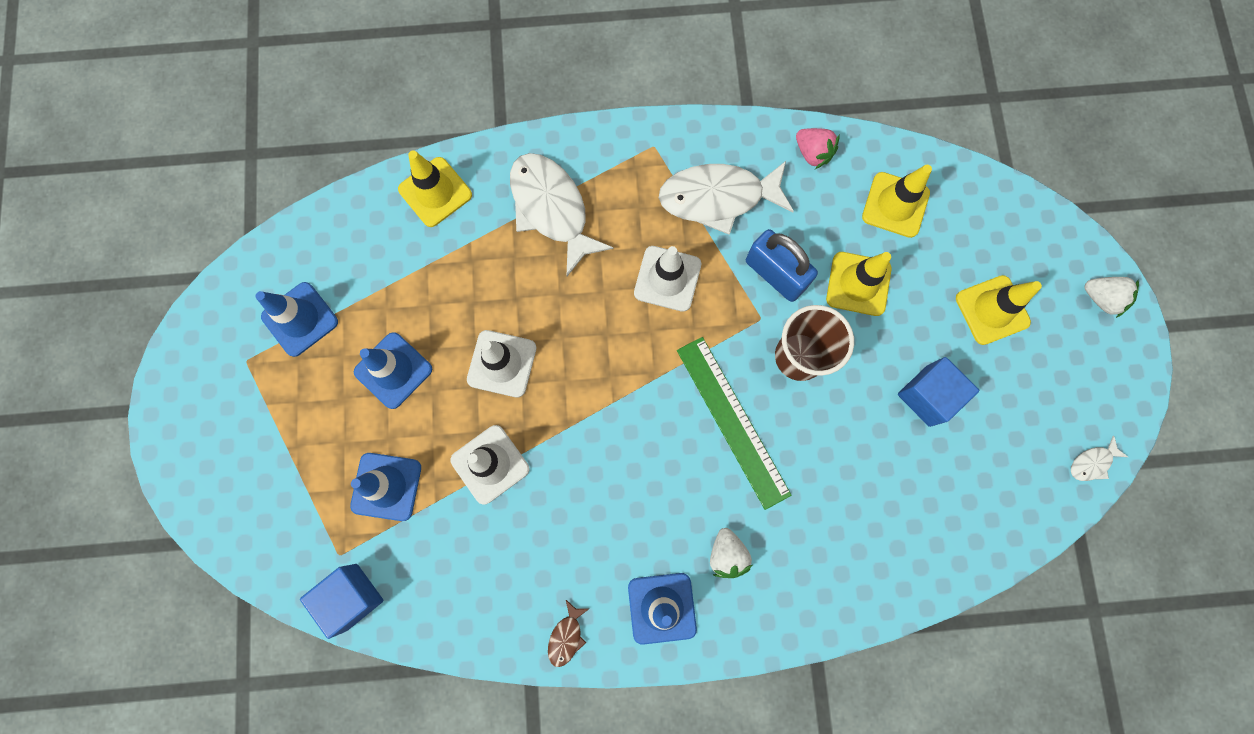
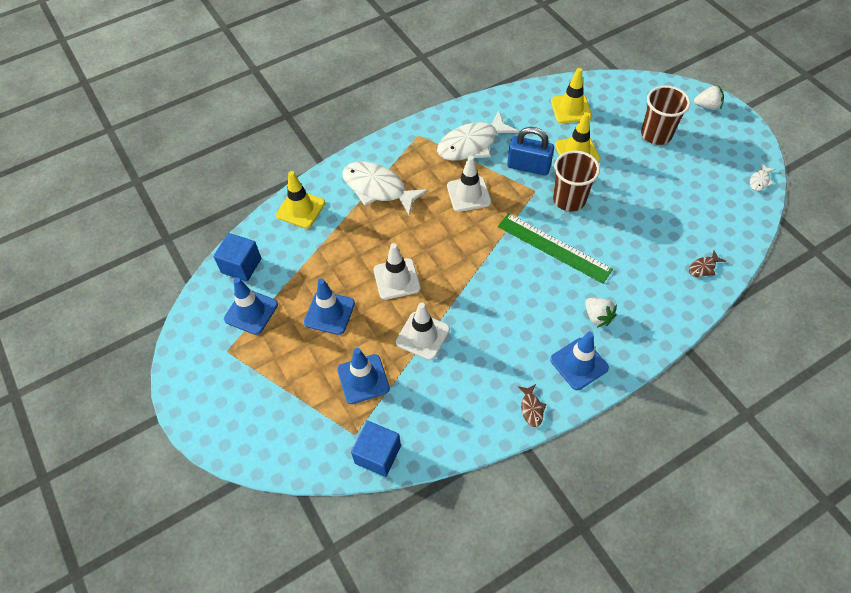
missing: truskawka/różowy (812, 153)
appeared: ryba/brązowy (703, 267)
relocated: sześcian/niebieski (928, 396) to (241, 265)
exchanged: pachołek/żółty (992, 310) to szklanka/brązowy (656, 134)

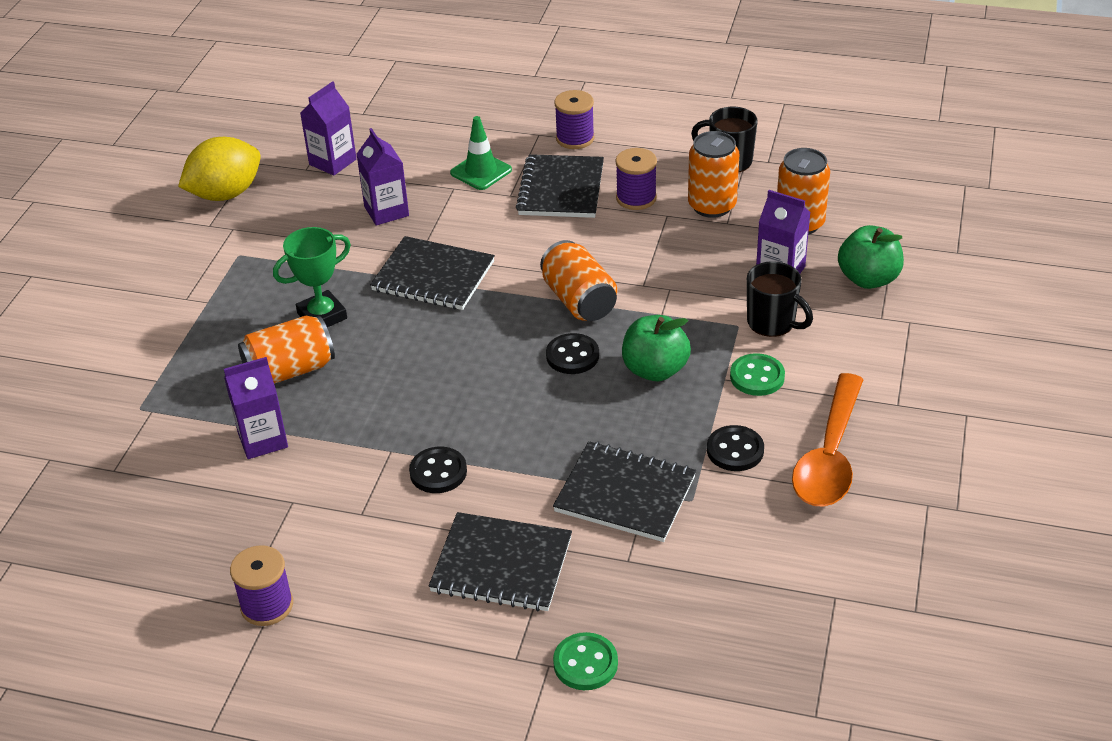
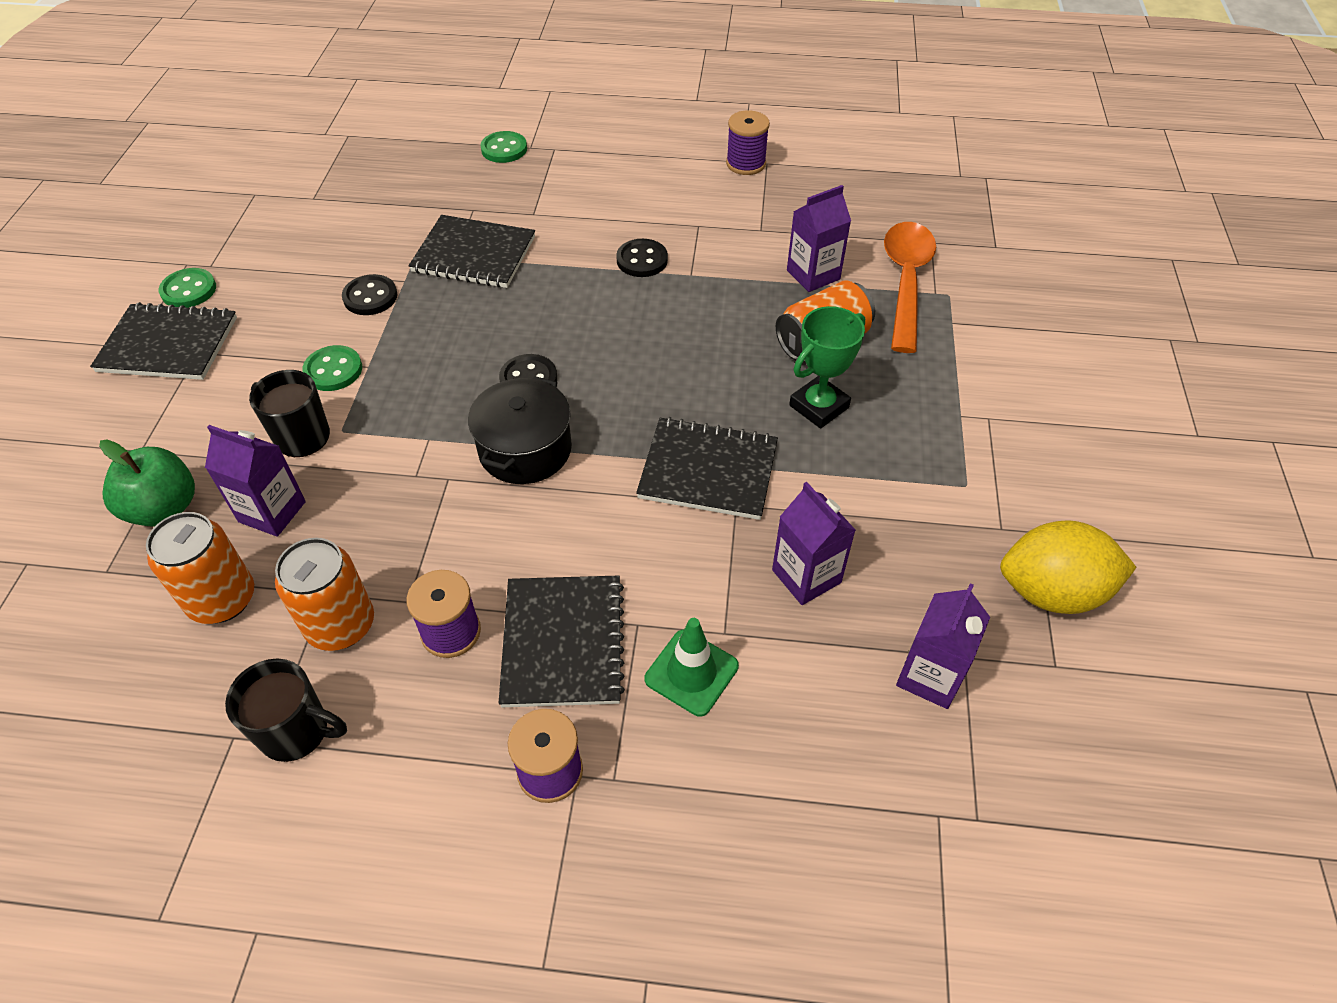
missing: jabłko/zielony (655, 370)
appeared: guzik/zielony (189, 290)
relocated: zeszyt/czarny (501, 564) to (168, 345); łyżka/pomarańczowy (830, 456) to (905, 281)
exchanged: puszka/pomarańczowy (579, 300) to garnek/czarny (525, 449)
spun: cytryna/żółty (226, 194) = (1051, 592) 45 degrees clockwise

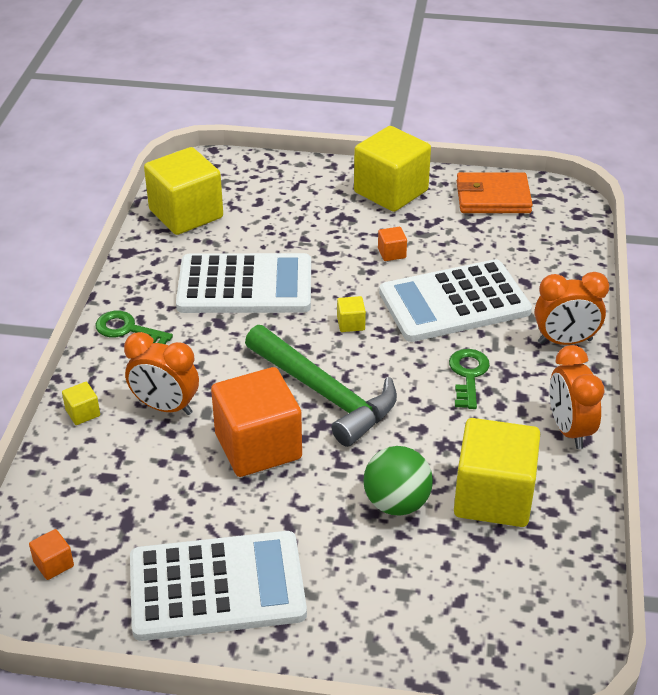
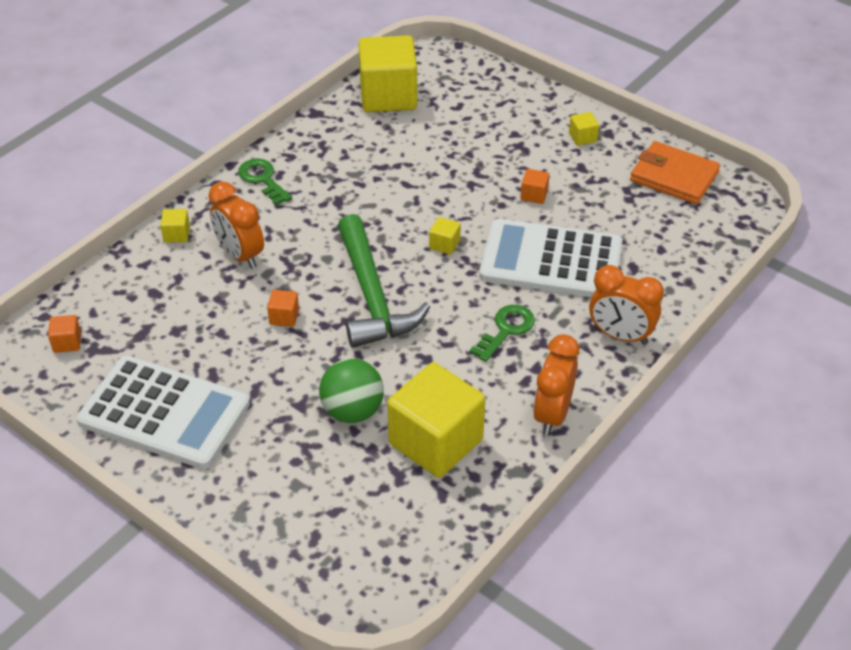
missing: kalkulator/biały (245, 285)
size: sześcian/pomarańczowy (258, 446) = (284, 317) x0.40; sześcian/żółty (391, 191) = (582, 137) x0.40

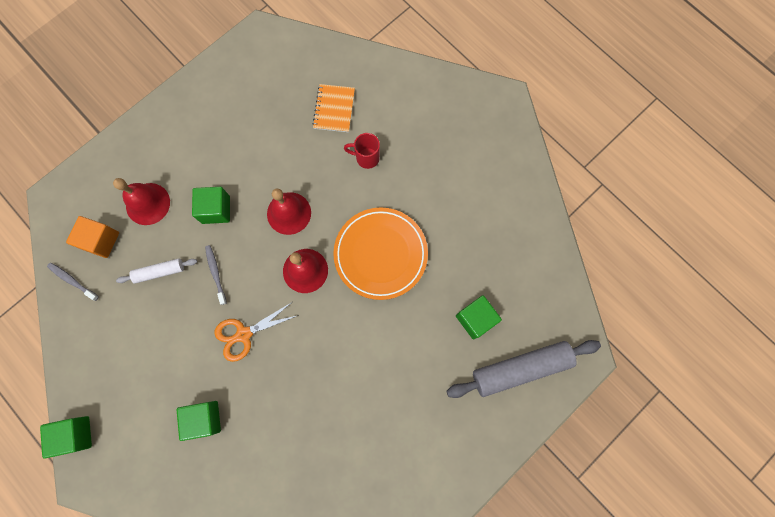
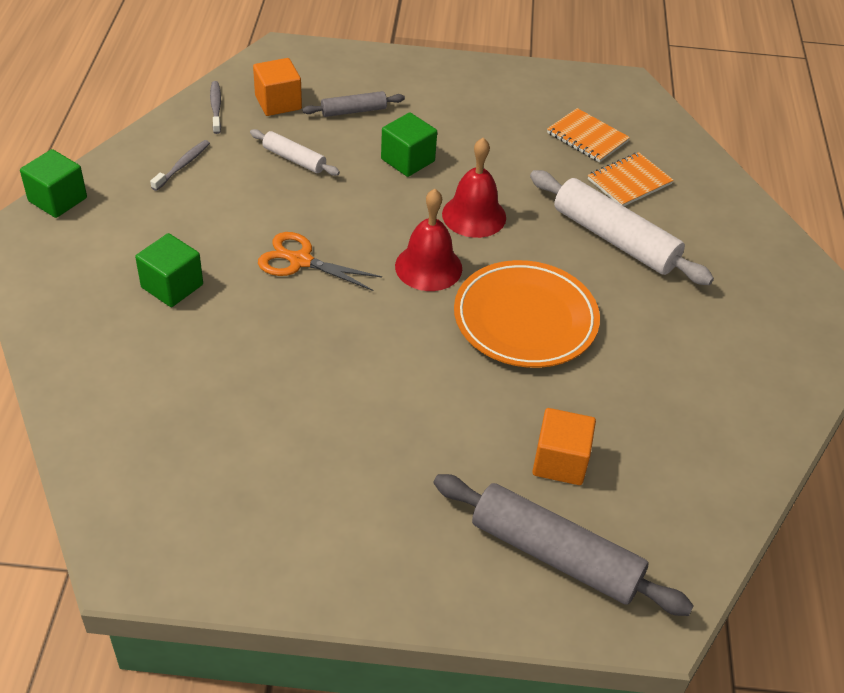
appeared: zeszyt/pomarańczowy (587, 137)
relocated: szczoteczka do zębów/szary (216, 273) to (182, 165)
exchanged: dzwonek/czerwony (148, 203) to wałek do ciasta/szary (353, 111); kubek/czerwony (366, 158) to wałek do ciasta/biały (614, 239)
colour: sześcian/zielony (475, 319) to sześcian/pomarańczowy (560, 461)

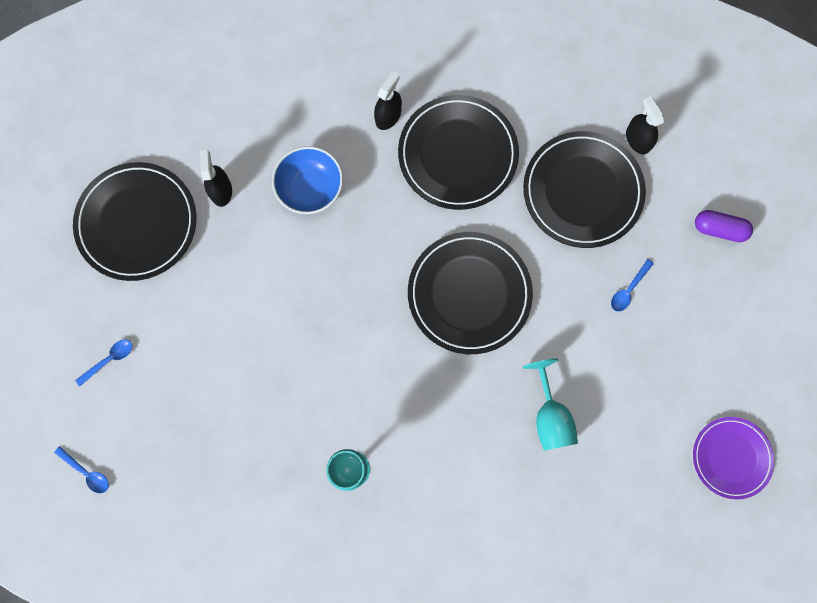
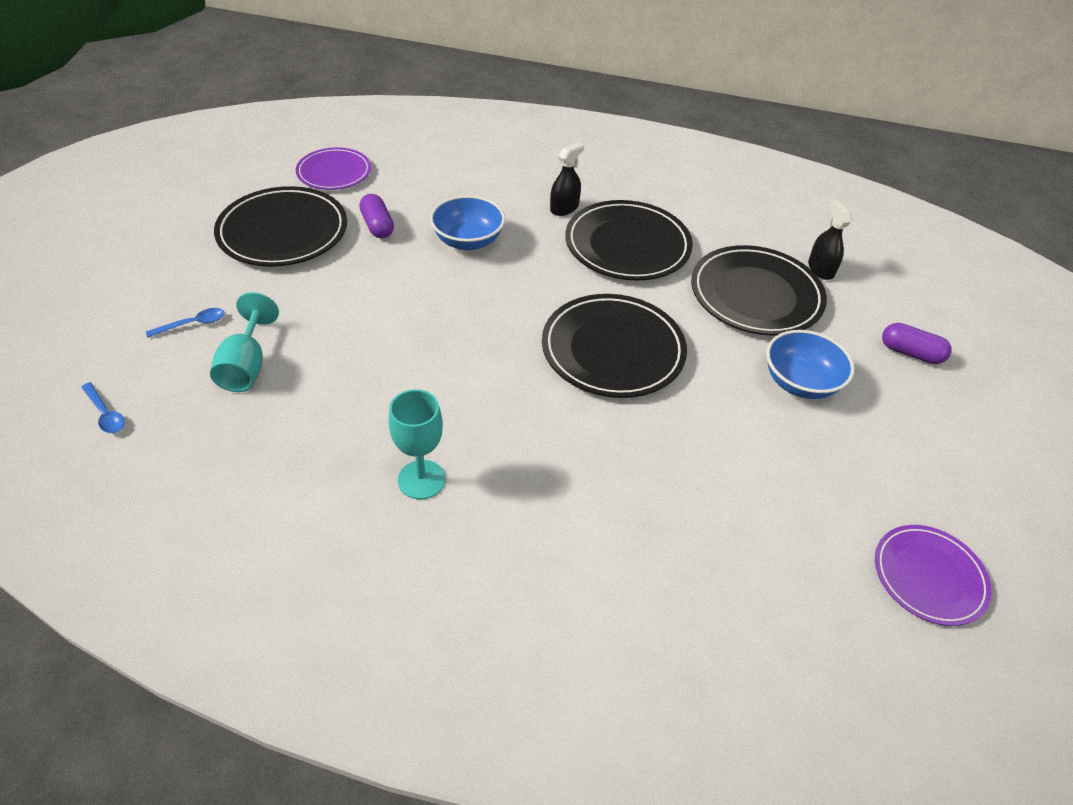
appeared: talerz/fioletowy (334, 172)
relocated: kielich/turkusowy (550, 416) to (246, 366)
exchanged: spryskiwacz/czarny (221, 190) to kapsułka/fioletowy (377, 226); łyżka/niebieski (628, 289) to miska/niebieski (800, 382)

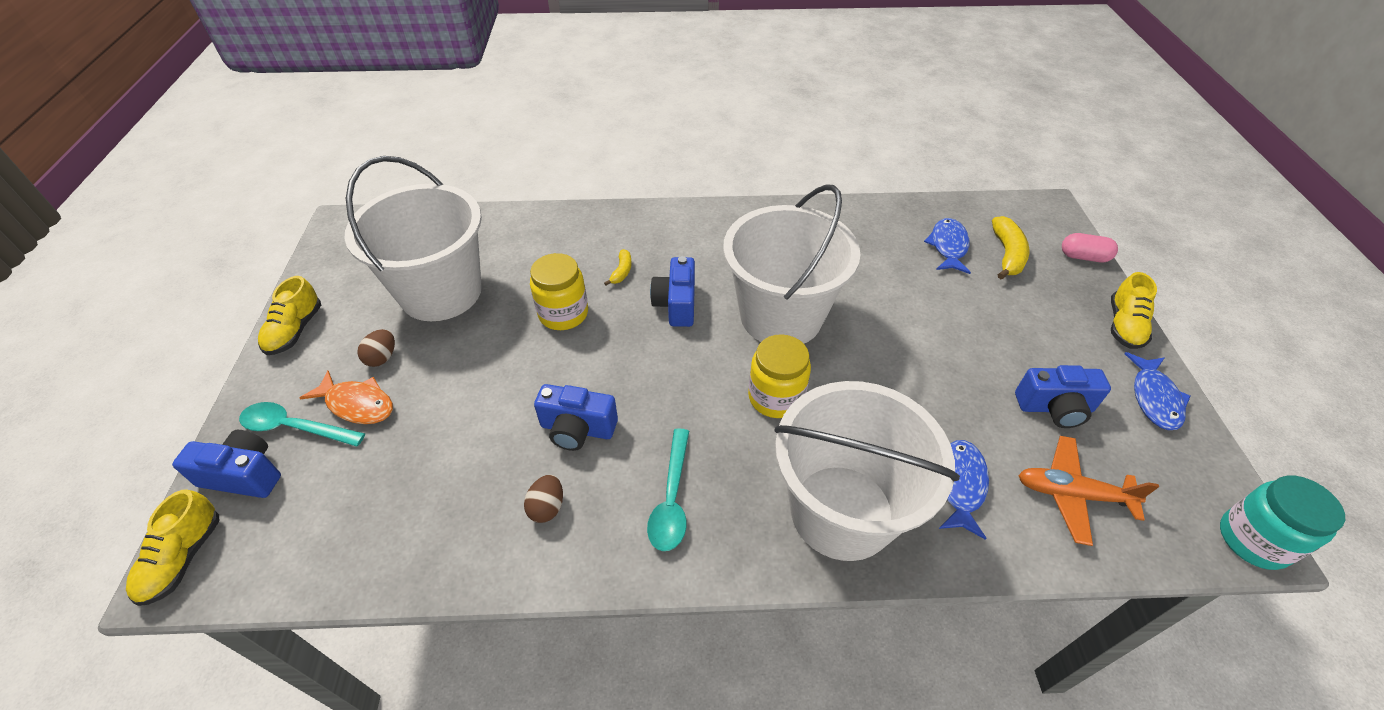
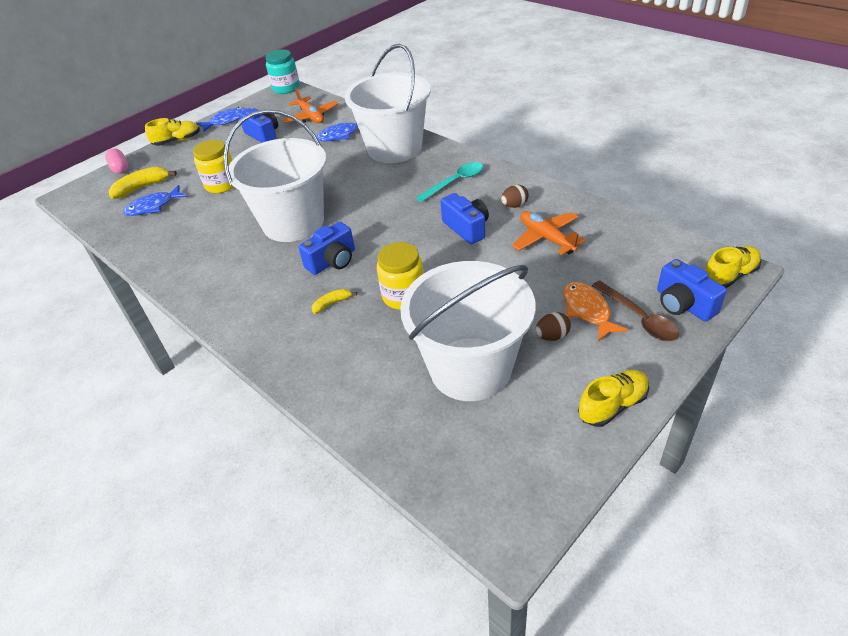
appeared: samolot/pomarańczowy (546, 238)
relocated: słoik/żółty (775, 397) to (222, 184)
colour: łyżka/turkusowy (295, 427) to łyżka/brązowy (638, 318)

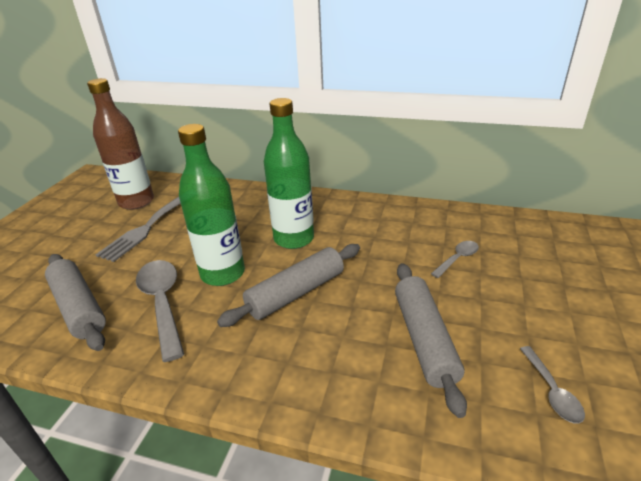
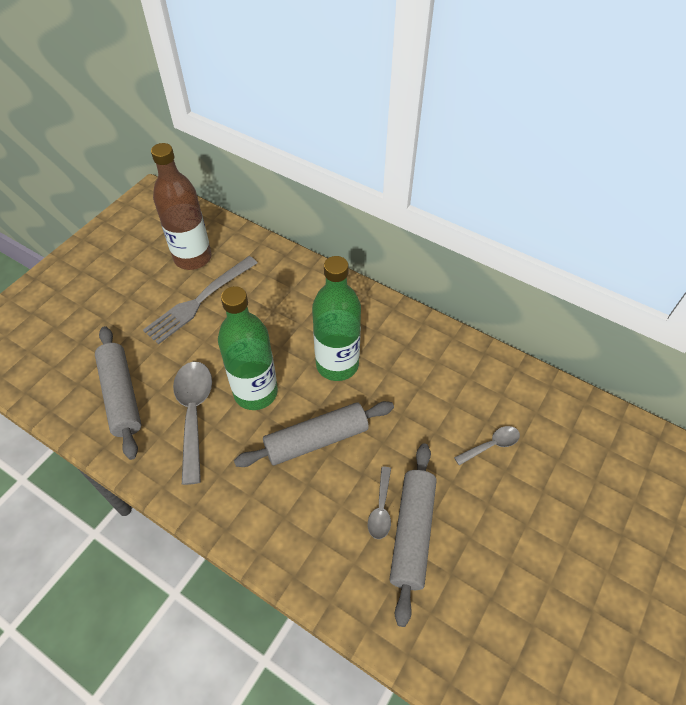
relocated: łyżka/szary (552, 391) to (381, 509)

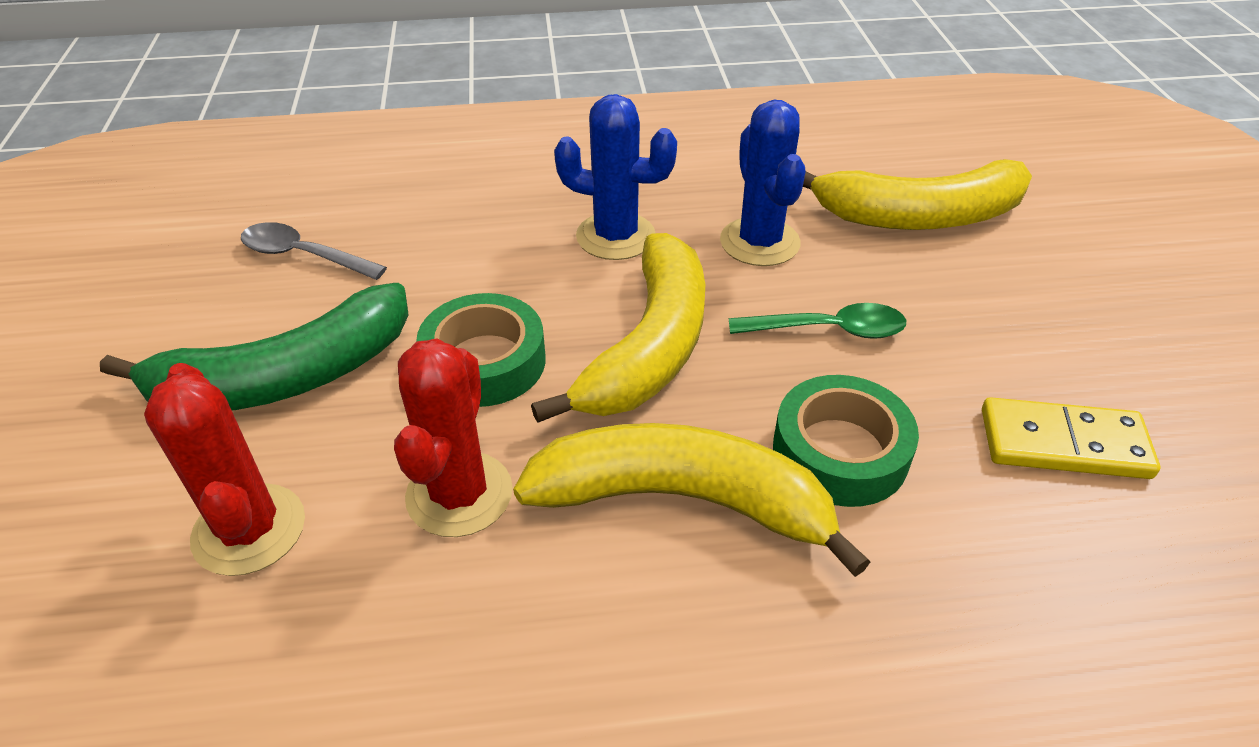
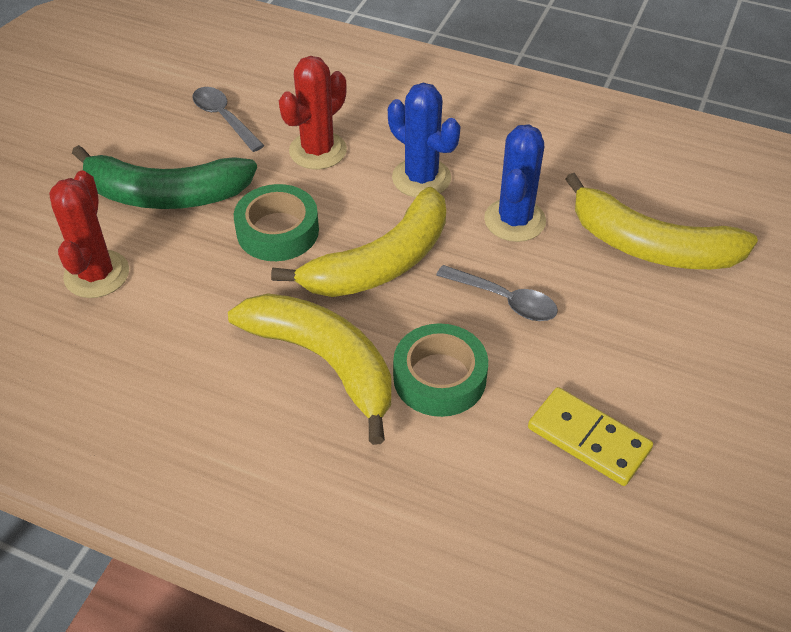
relocated: kaktus/czerwony (459, 494) to (318, 151)
colour: łyżka/zielony (828, 330) to łyżka/szary (505, 300)

